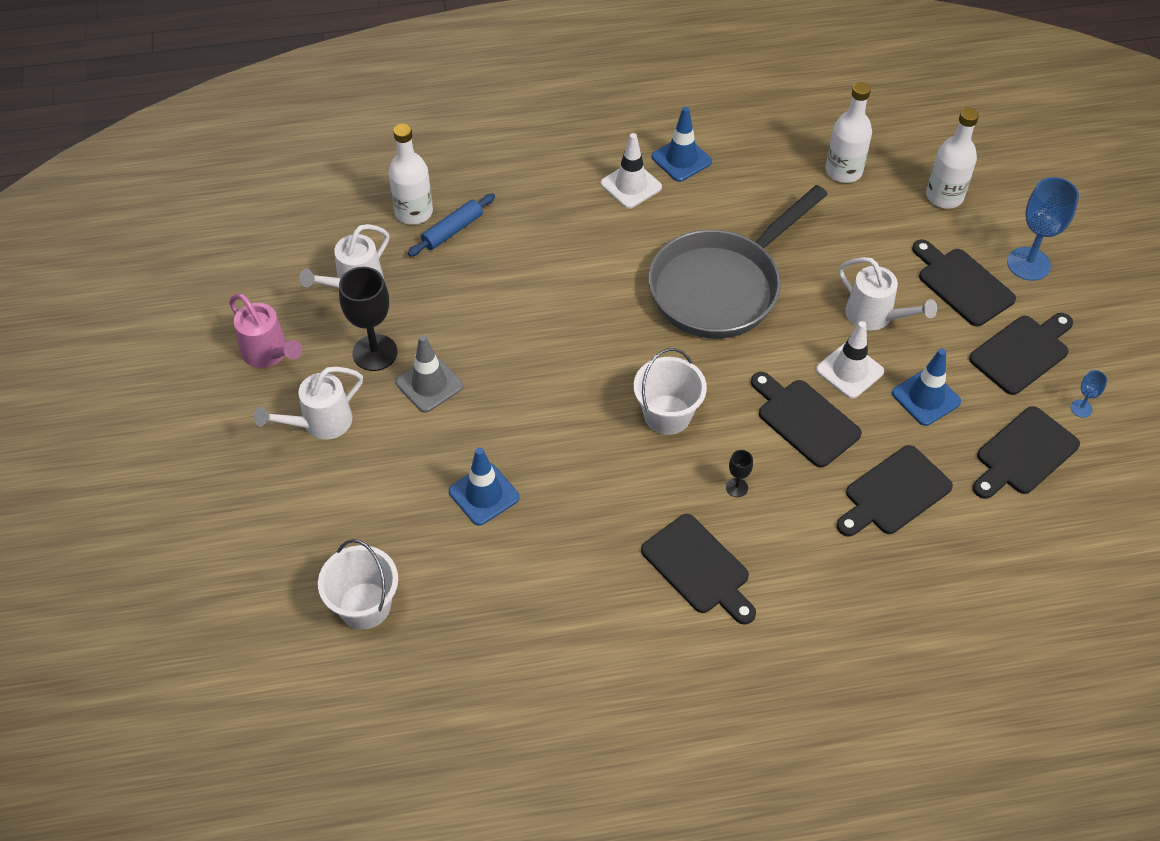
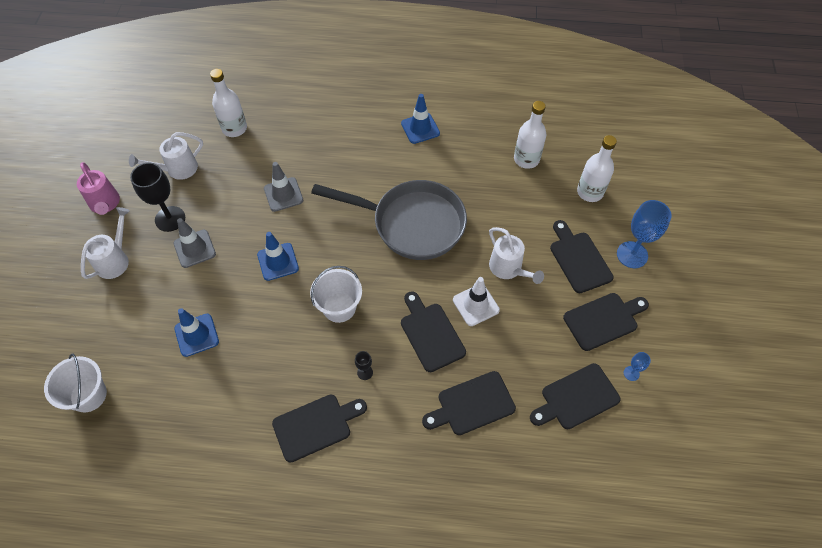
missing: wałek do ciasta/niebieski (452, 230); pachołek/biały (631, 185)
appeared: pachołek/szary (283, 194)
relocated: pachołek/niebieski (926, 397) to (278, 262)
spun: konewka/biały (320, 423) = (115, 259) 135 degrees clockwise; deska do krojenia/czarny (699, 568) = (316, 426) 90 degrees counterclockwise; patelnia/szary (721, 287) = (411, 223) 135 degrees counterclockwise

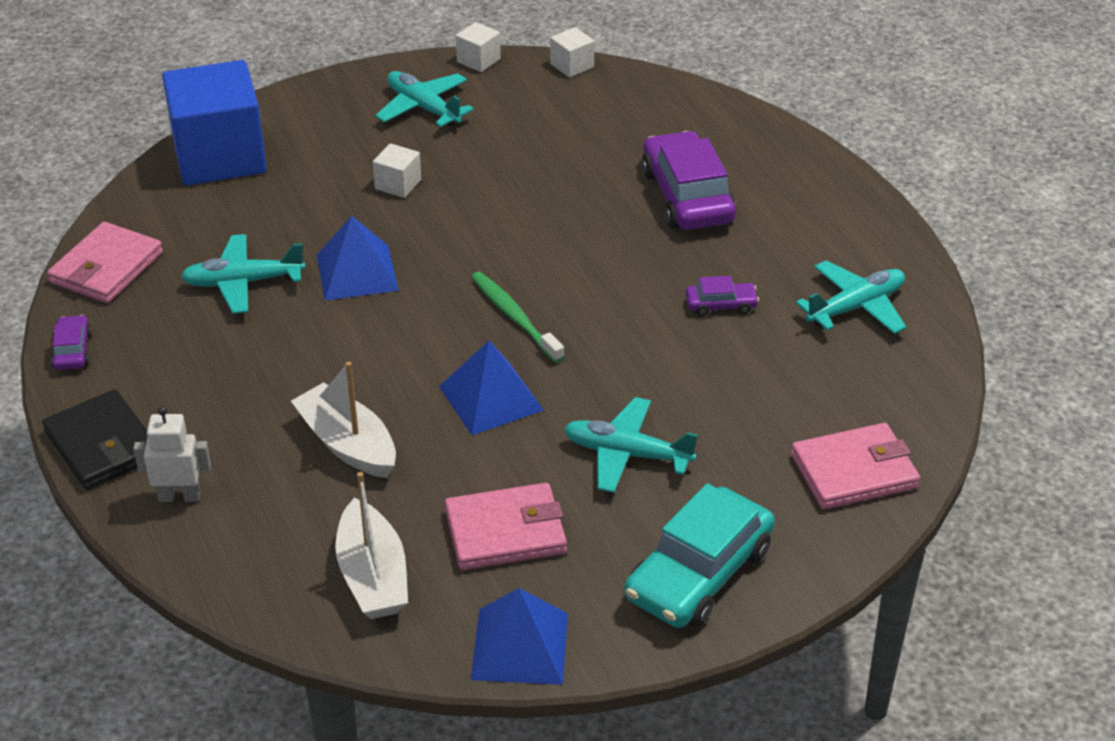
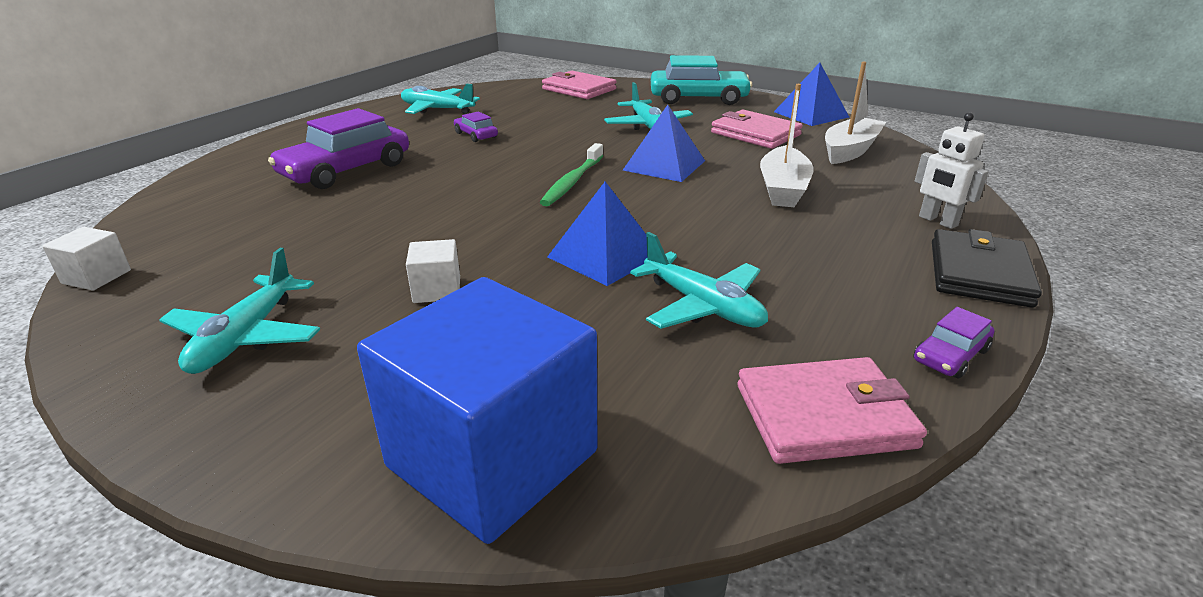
missing: sześcian/biały (478, 60)

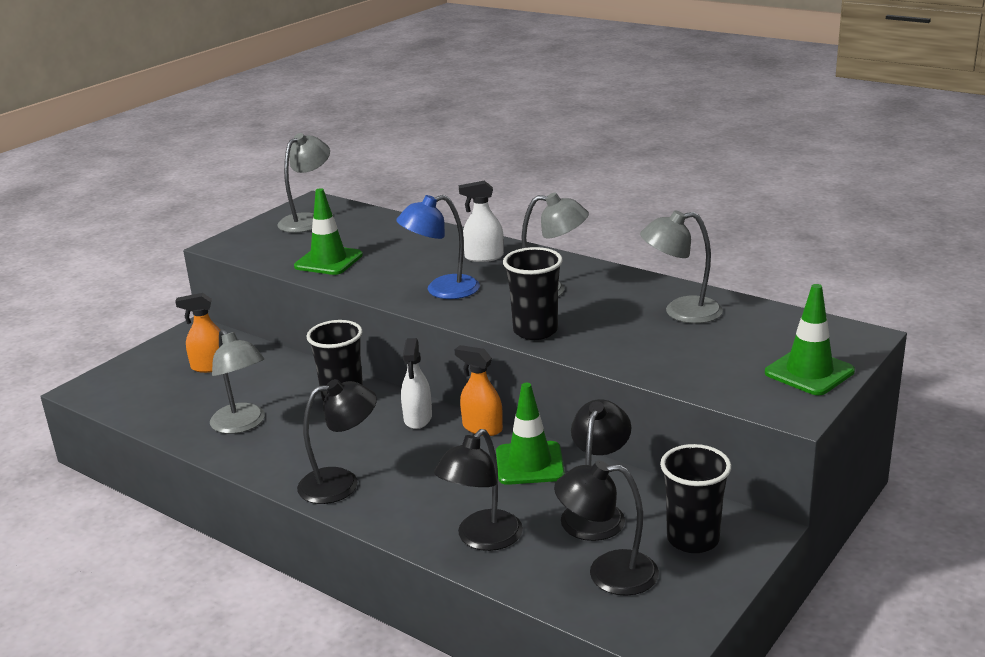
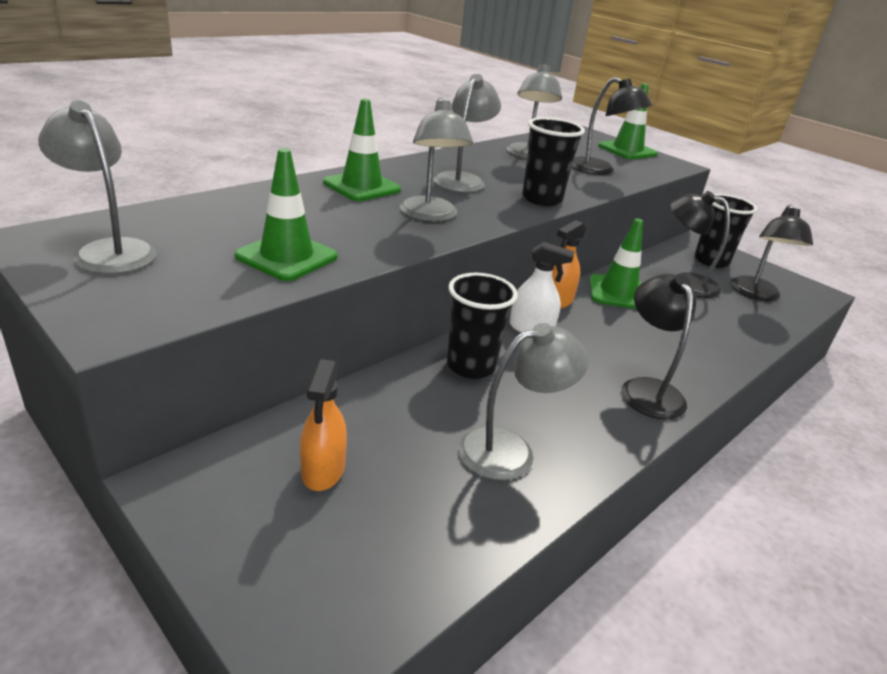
relocated: lampka/czarny (482, 539) to (599, 170)
exchanged: spryskiwacz/biały (484, 257) to pachołek/zielony (361, 186)
colour: lampka/niebieski (442, 290) to lampka/szary (430, 215)

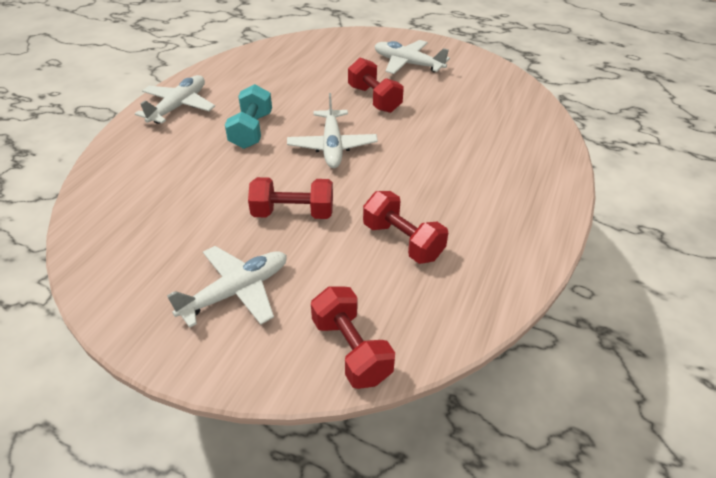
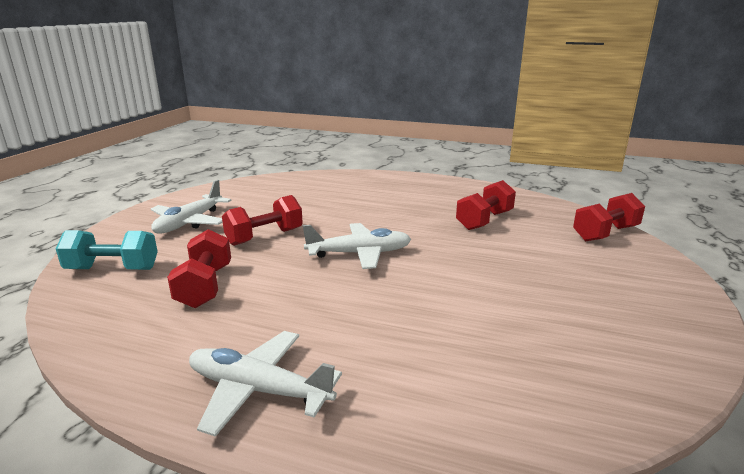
missing: samolot/biały (236, 292)
relocated: hantel/turkusowy (251, 130) to (113, 269); hantel/czerwony (293, 213) to (205, 286)

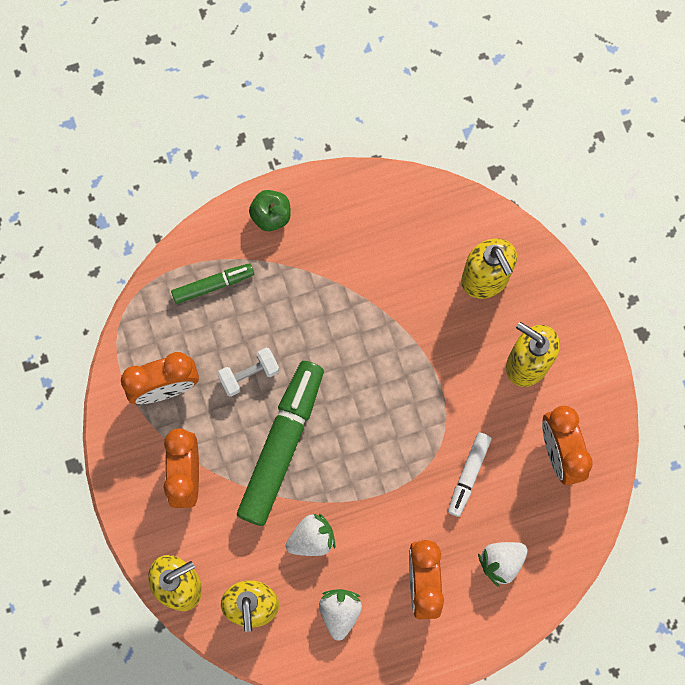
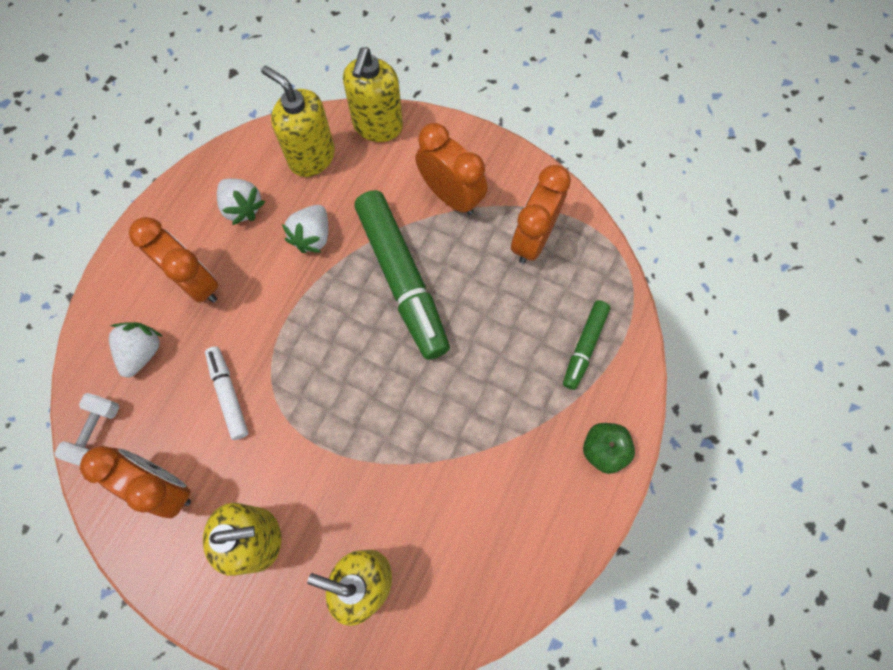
relocated: hantel/biały (249, 375) to (96, 432)

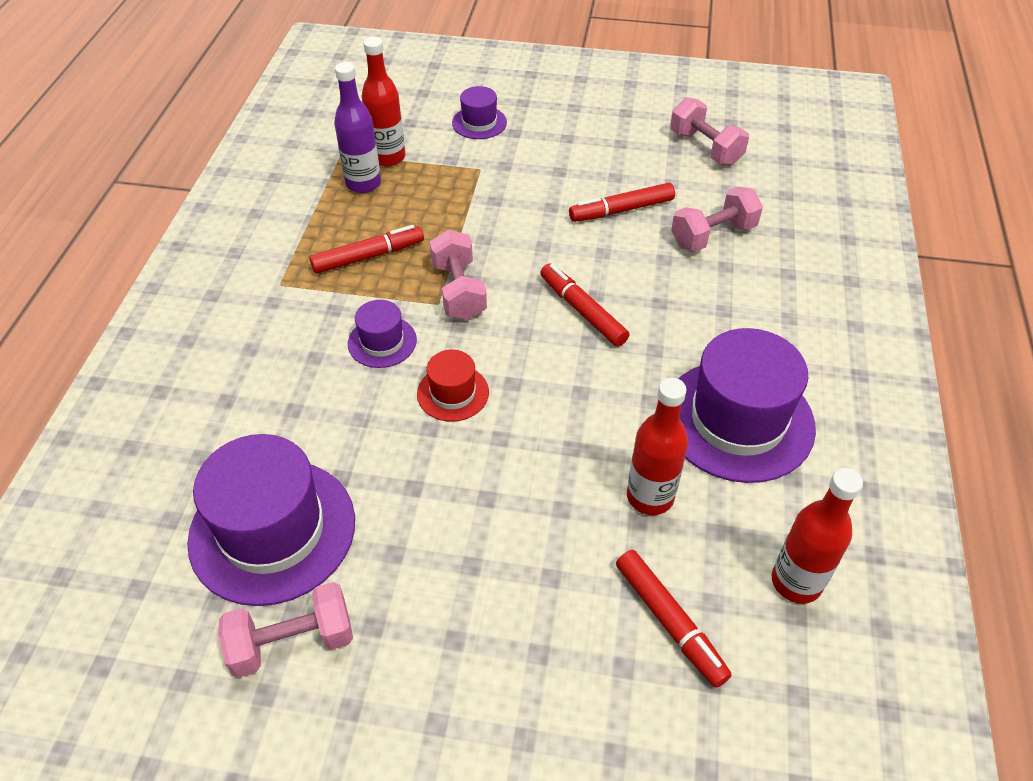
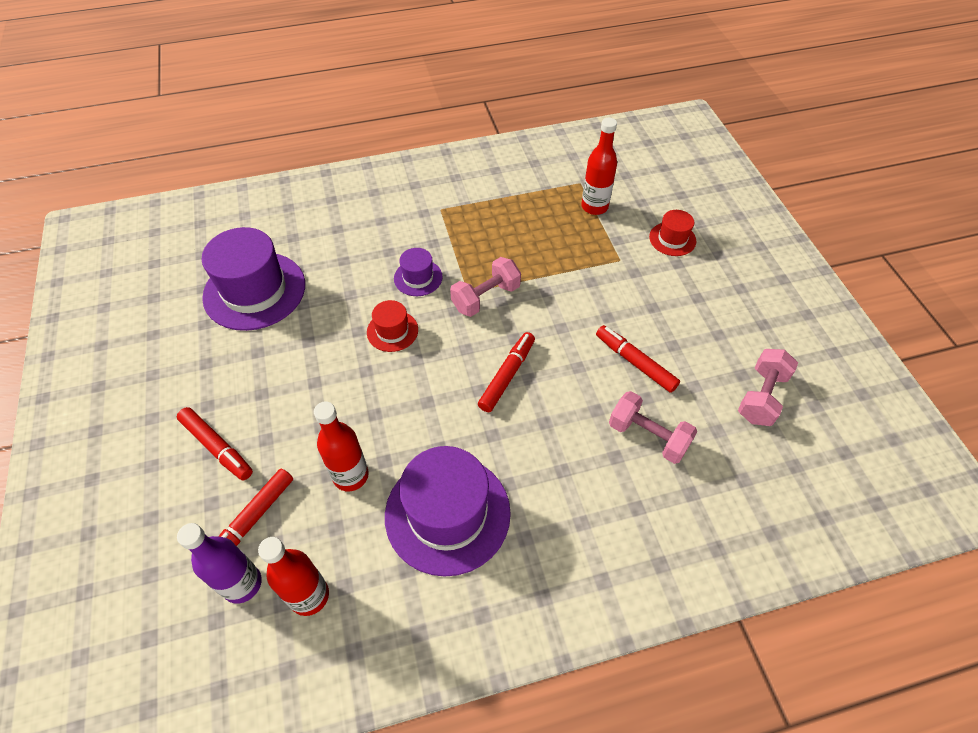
missing: hantel/różowy (292, 642)
relocated: flamaster/czerwony (368, 256) to (217, 447); butelka/fioletowy (363, 183) to (242, 584)
colour: kapelusz/fioletowy (479, 123) to kapelusz/czerwony (672, 239)

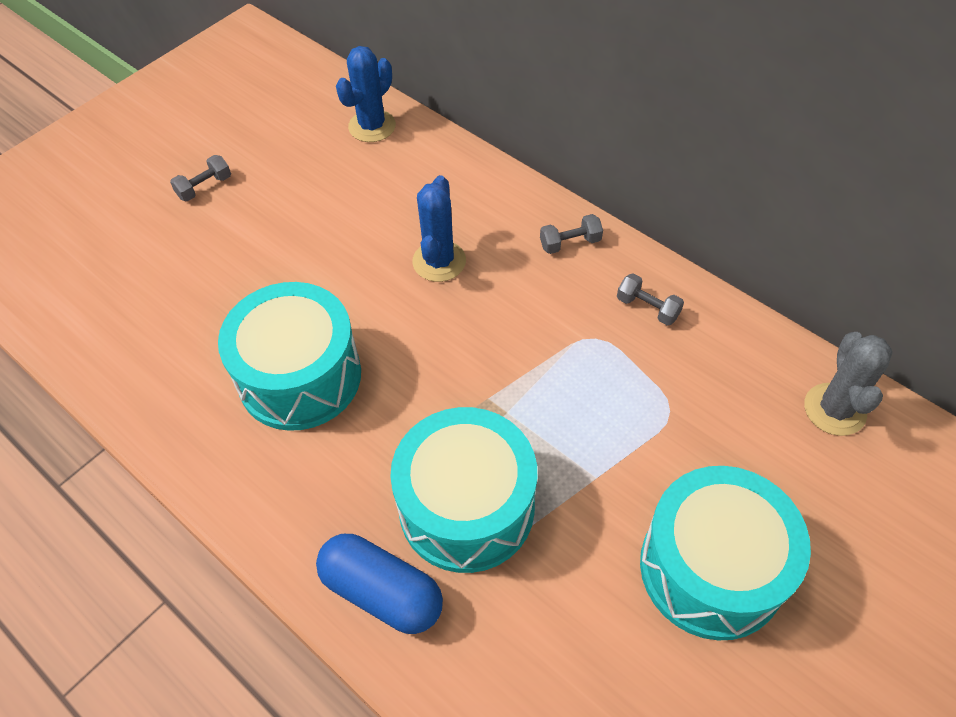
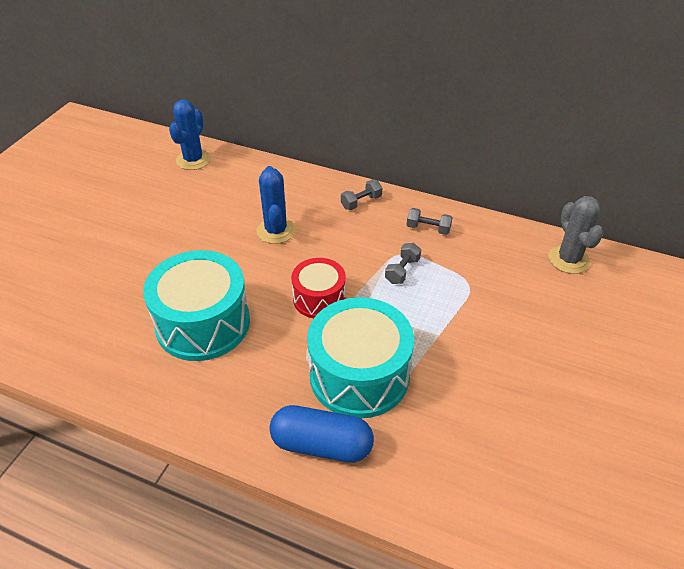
missing: bęben/turkusowy (711, 568)
appeared: bęben/czerwony (319, 298)
relocated: hantel/szary (204, 187) to (402, 271)

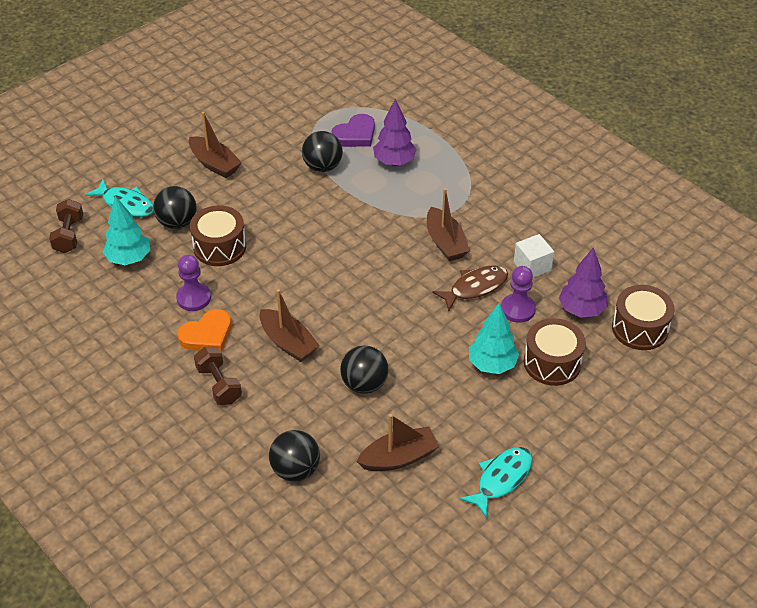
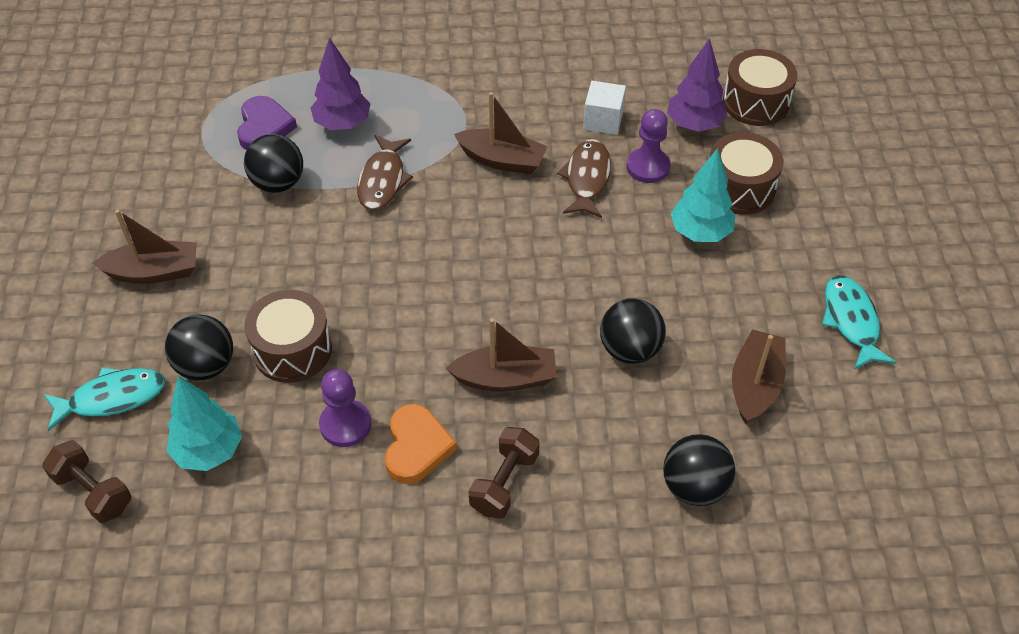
appeared: ryba/brązowy (383, 180)
spun: hantel/brązowy (219, 384) = (504, 482) 75 degrees counterclockwise

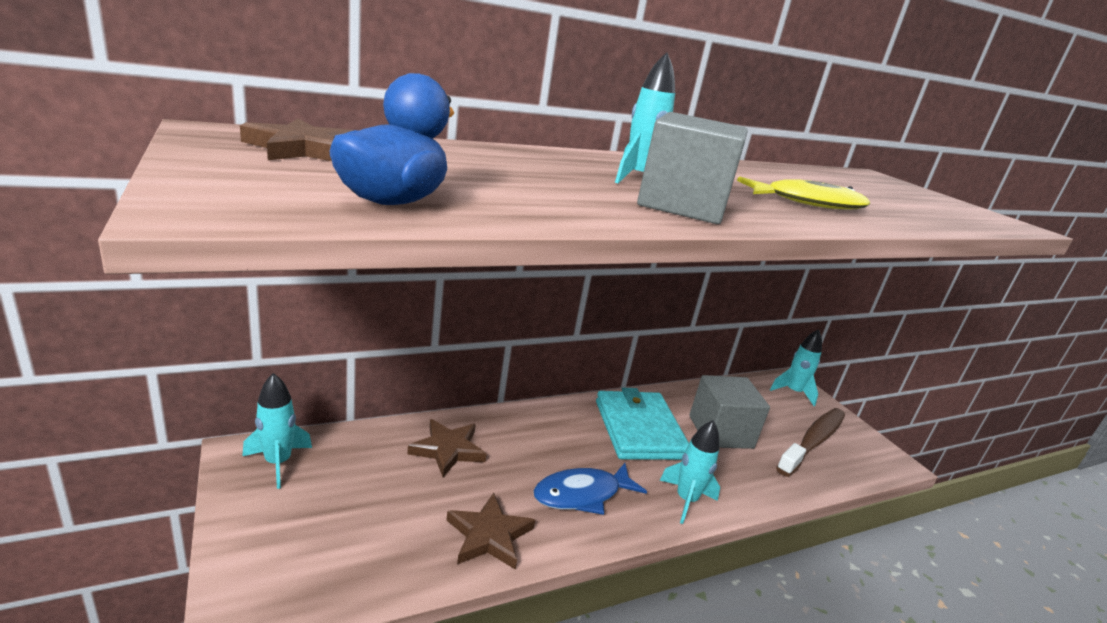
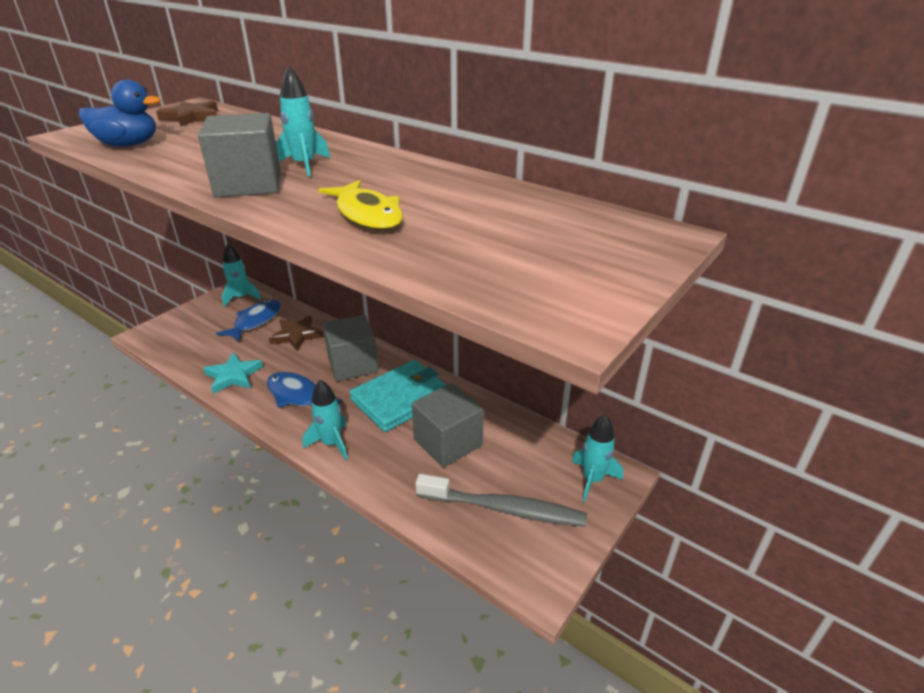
appeared: ryba/niebieski (255, 321); sześcian/szary (353, 364)
colour: gwiazda/brązowy (489, 535) to gwiazda/turkusowy (233, 376); szczoteczka do zębów/brązowy (813, 441) to szczoteczka do zębów/szary (504, 509)

